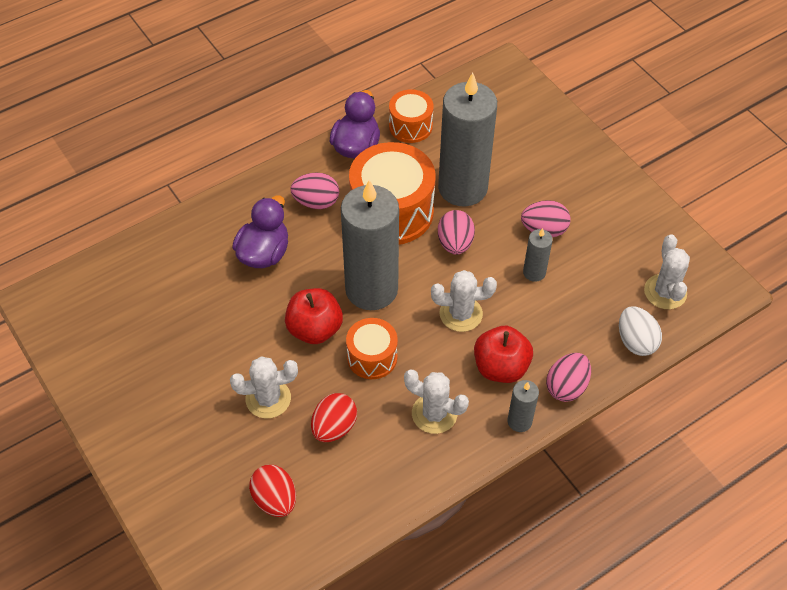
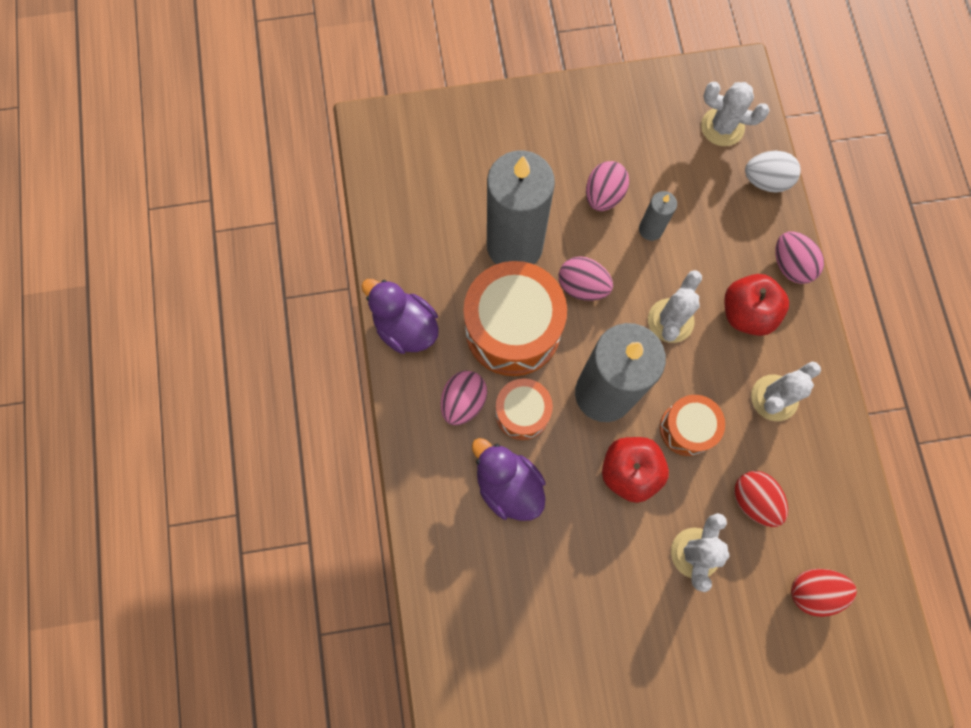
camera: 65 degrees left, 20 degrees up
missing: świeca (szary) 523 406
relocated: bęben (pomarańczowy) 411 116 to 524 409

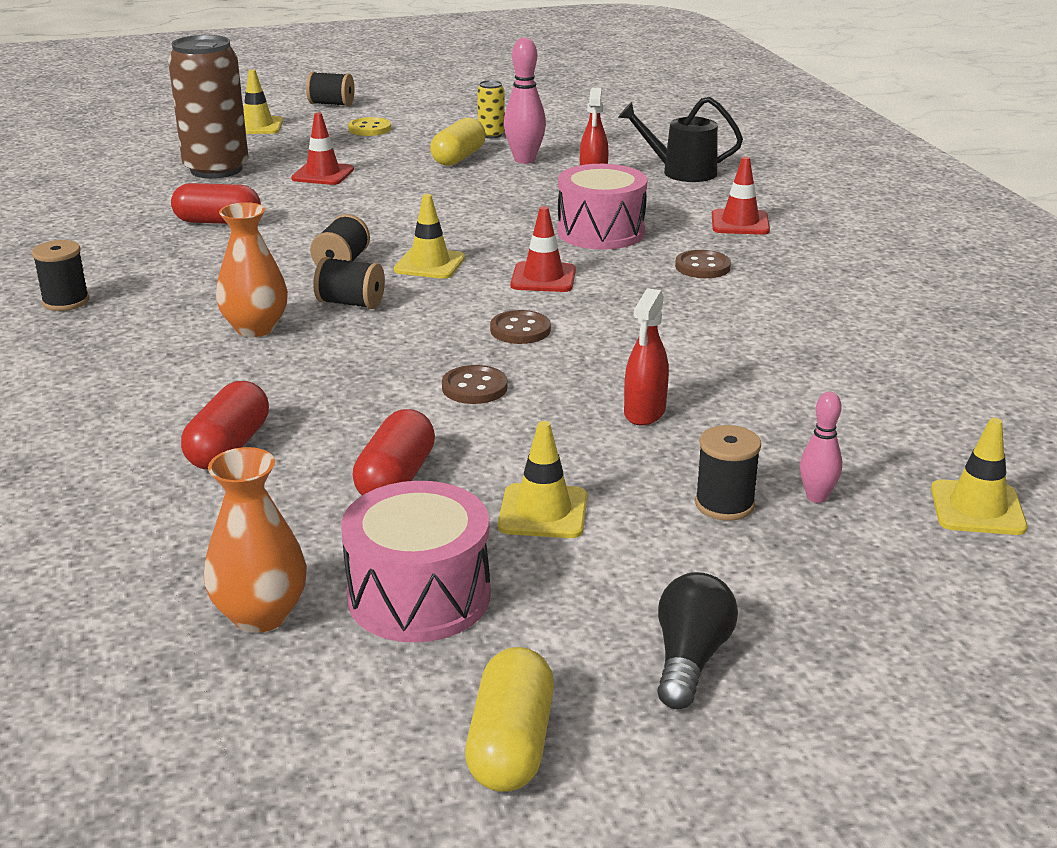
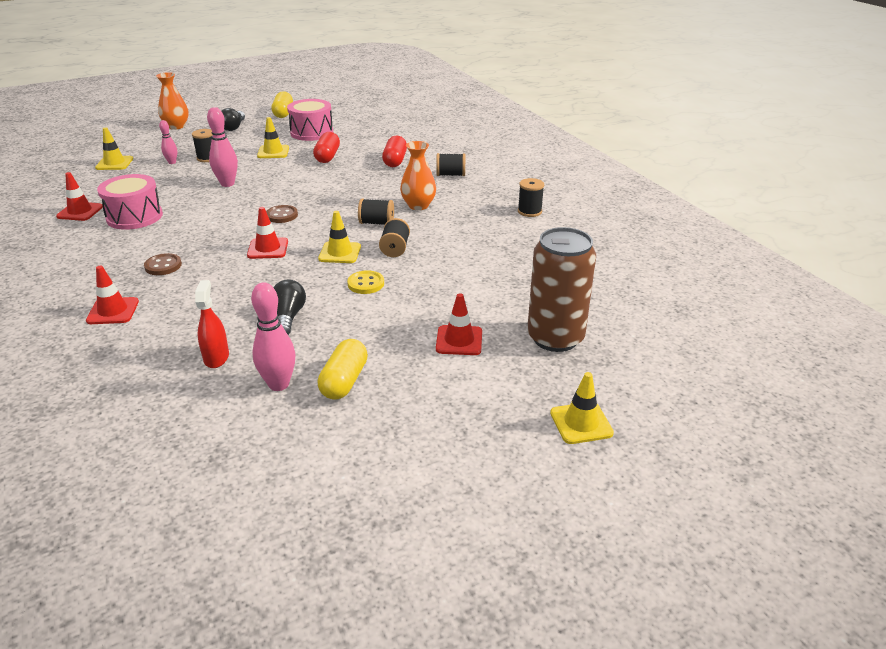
camera: 170 degrees right, 5 degrees up
missing: puszka (żółty) 491 109; konewka (czarny) 680 139; kapsułka (czerwony) 216 203; guzik (brązowy) 475 384
appeared: pachołek (czerwony) 79 196; żarówka (czarny) 289 307
relocated: szpulka (czarny) 330 89 to 450 164; guzik (żółty) 369 126 to 365 282; bęben (różowy) 602 206 to 130 202; wazon (pomarańczowy) 255 540 to 172 101
exchanged: spryskiwacz (czerwony) 646 357 to kręgiel (różowy) 222 147

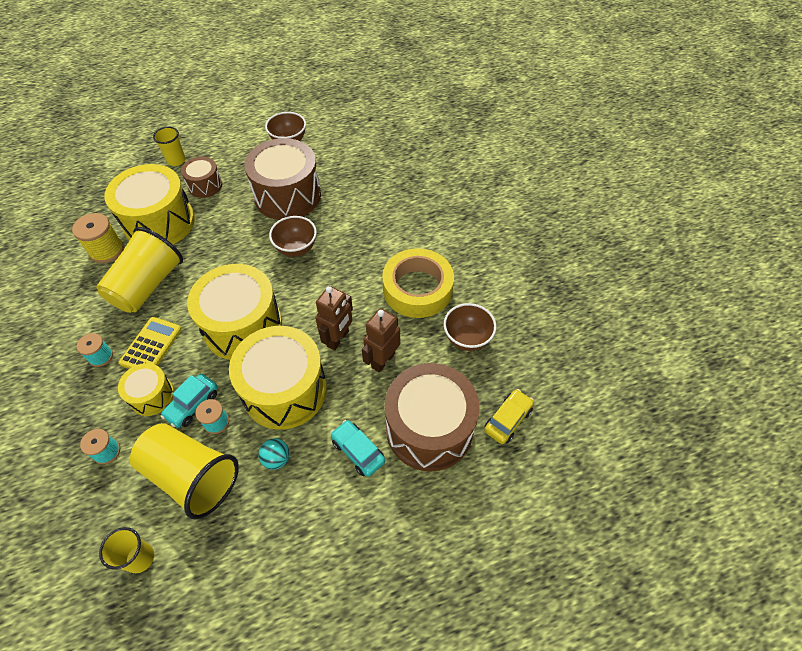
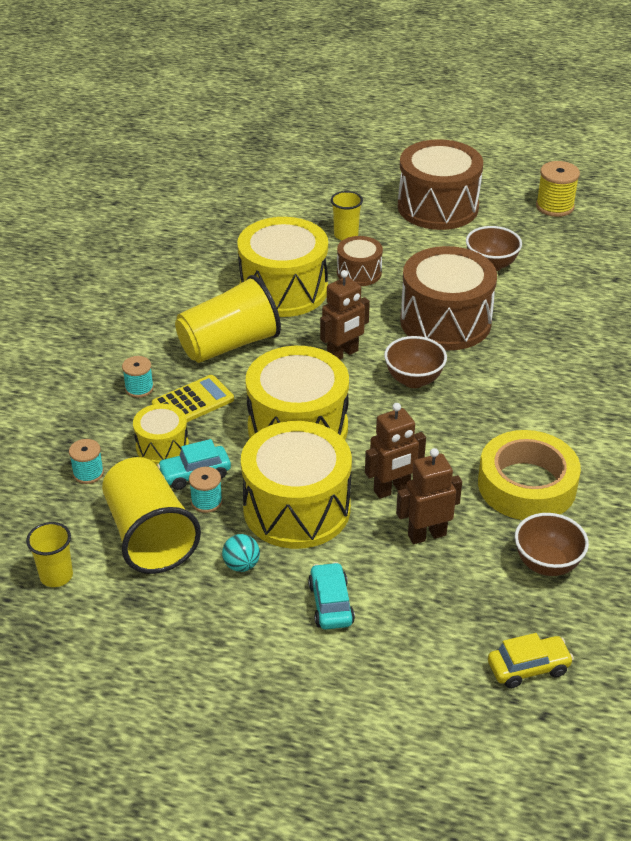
camera: 35 degrees right, 15 degrees down
appeared: robot (brązowy) 345 315
relocated: szpulka (żółty) 98 238 to 558 189; bęben (brązowy) 432 417 to 440 184

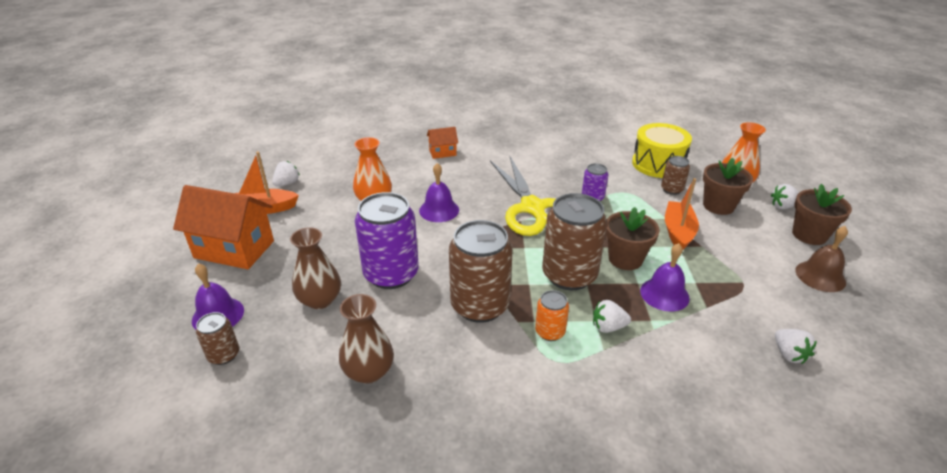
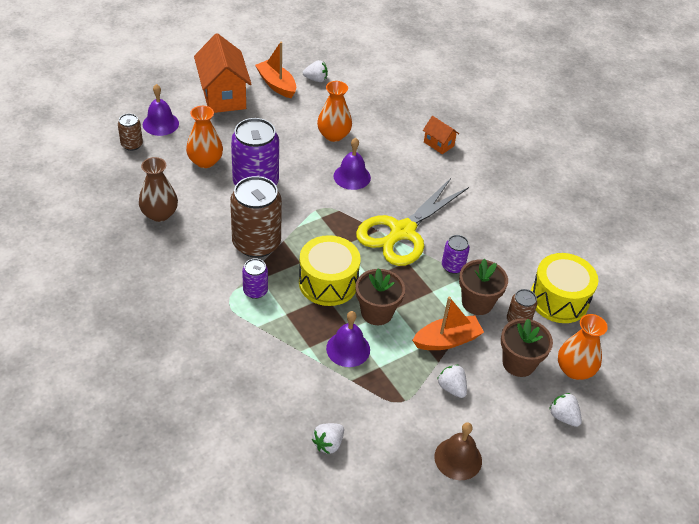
camera: 55 degrees right, 10 degrees up
relocated: doniczka (brązowy) 822 214 to 483 287; truskawka (biały) 612 316 to 452 381
exchanged: puszka (brązowy) 574 241 to bęben (żółty) 330 270
colour: wazon (brązowy) 315 268 to wazon (pomarańczowy) 204 137; puszka (pomarańczowy) 552 315 to puszka (fioletowy) 255 278

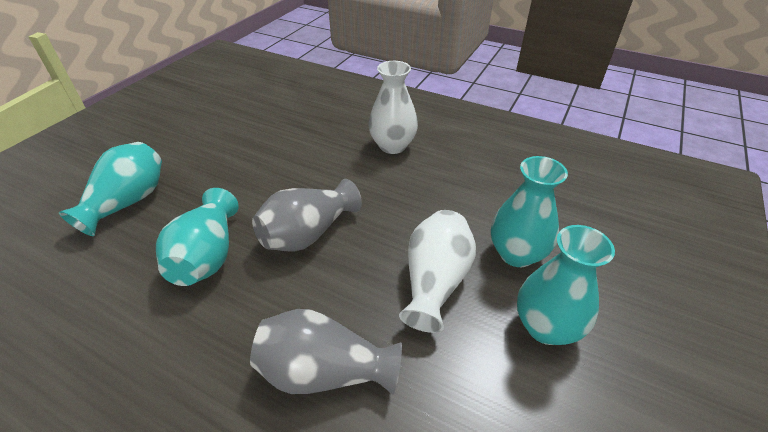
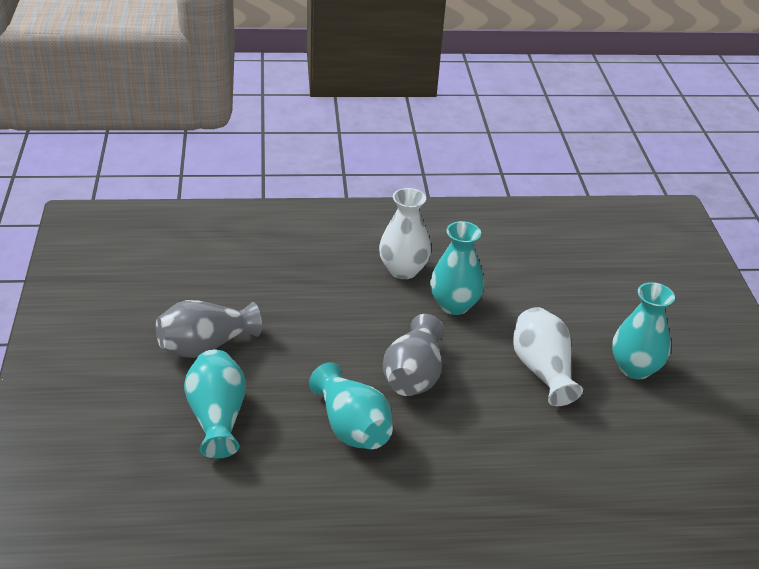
camera: 35 degrees left, 5 degrees down
relocated: wazon (turkusowy) 529 211 to 457 268; wazon (szary) 326 352 to 209 328

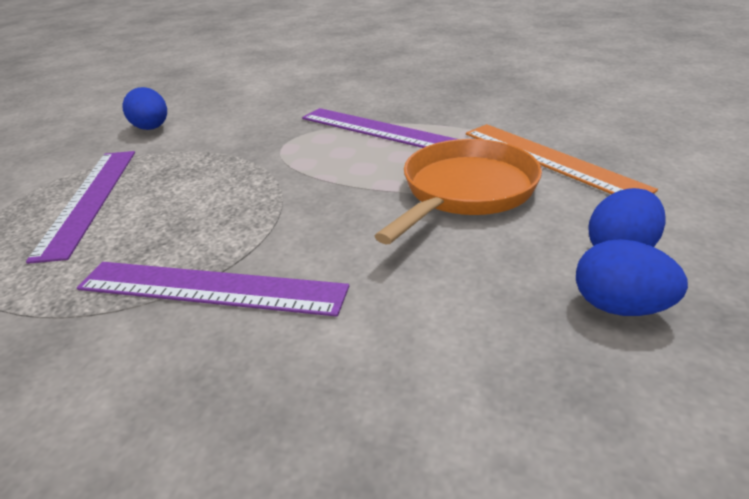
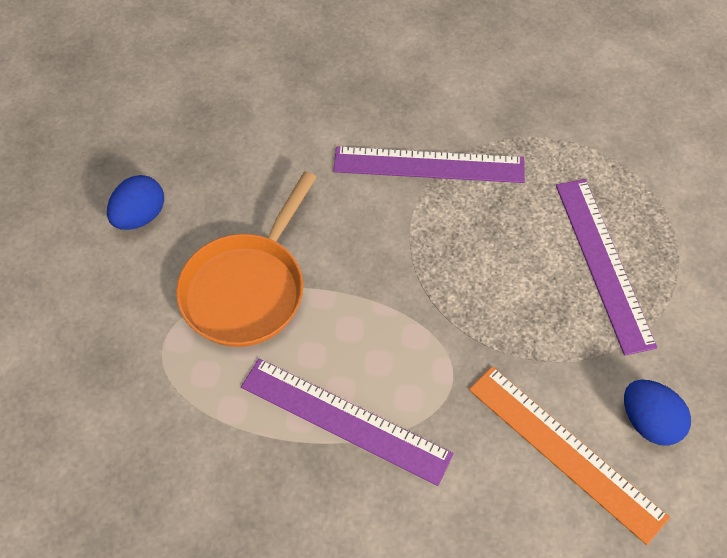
camera: 170 degrees right, 25 degrees up
missing: jajko (niebieski) 632 277
relocated: linijka (pomarańczowy) 562 159 to 569 455

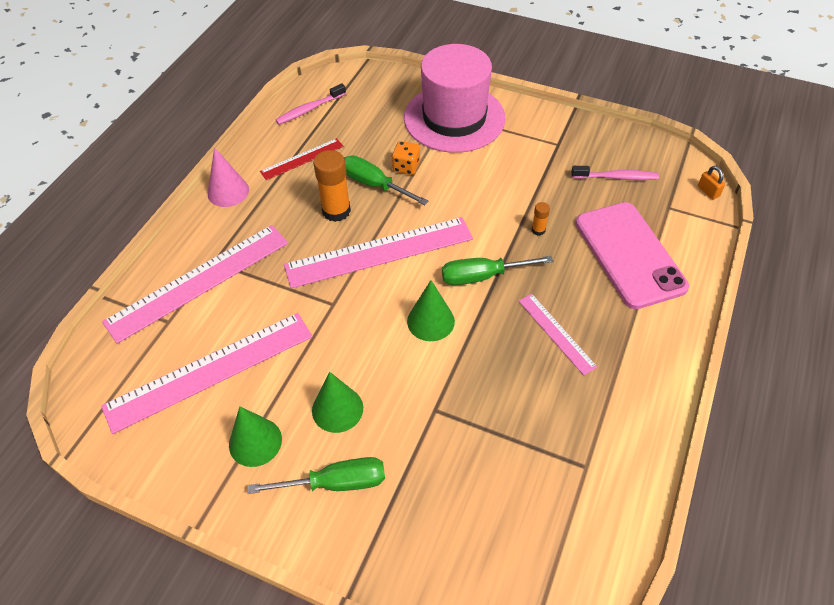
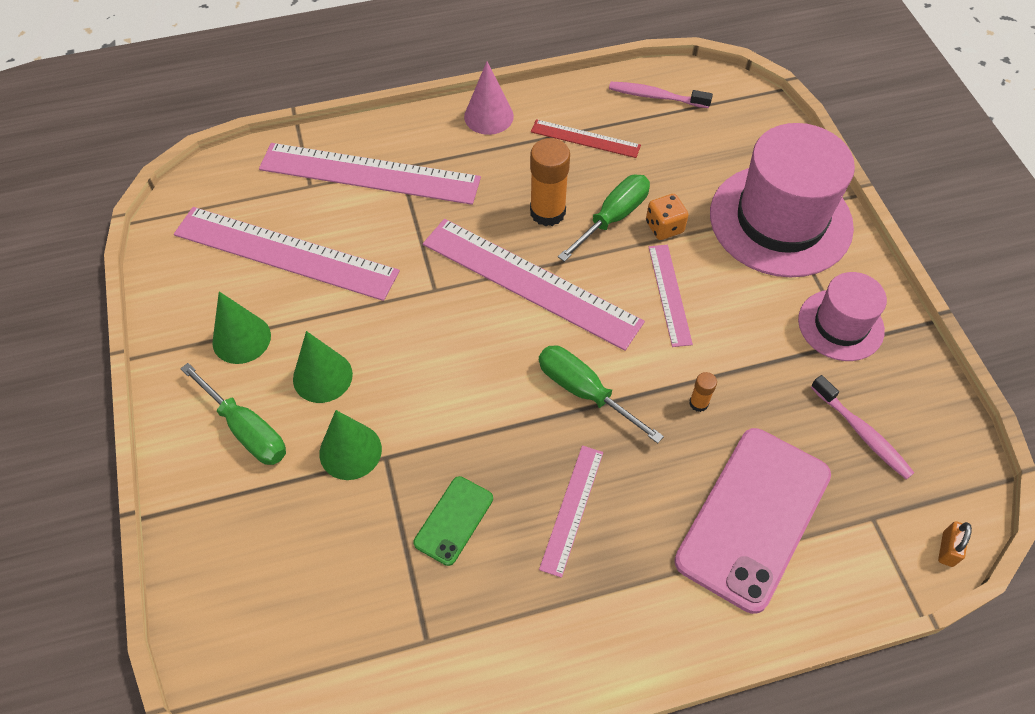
camera: 50 degrees right, 5 degrees up
appeared: linijka (różowy) 671 296; kapelusz (różowy) 842 316; telefon (zielony) 453 521
relocated: stożek (zielony) 431 310 to 350 445
spun: śrubokręt (zielony) 386 180 = 604 218 45 degrees clockwise

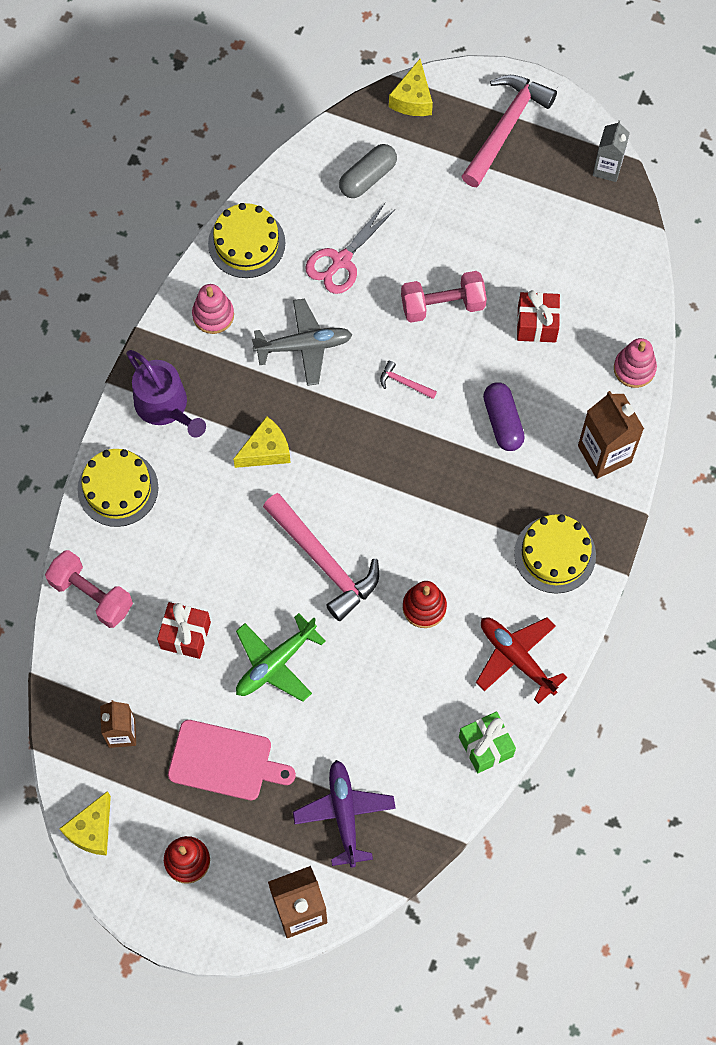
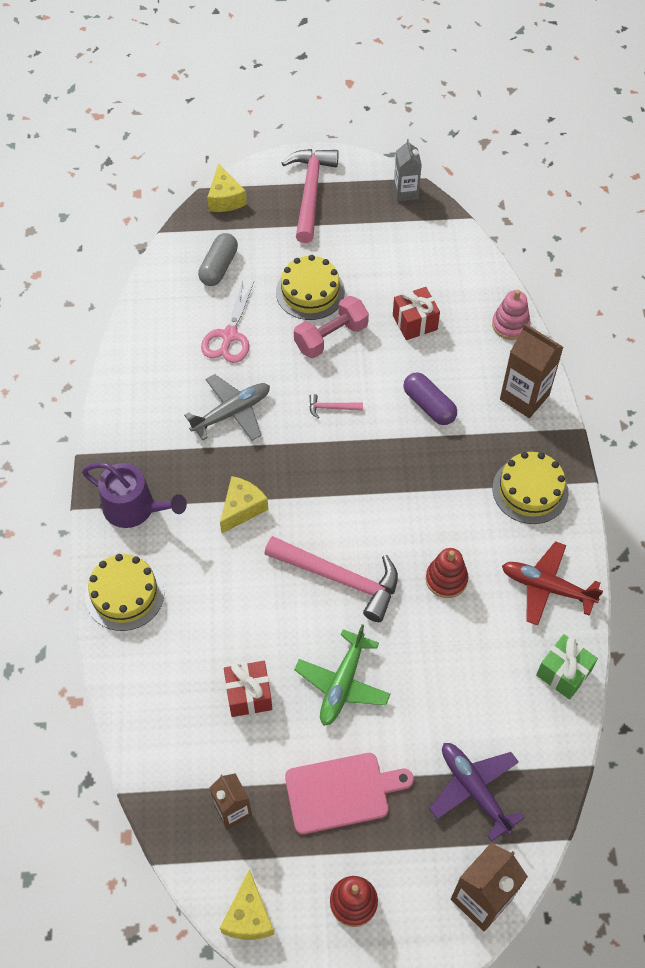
camera: 25 degrees left, 10 degrees down
missing: zabawka nakładanka (różowy) 213 309; hantel (różowy) 89 589
relocated: tort (żółty) 246 240 to 310 287

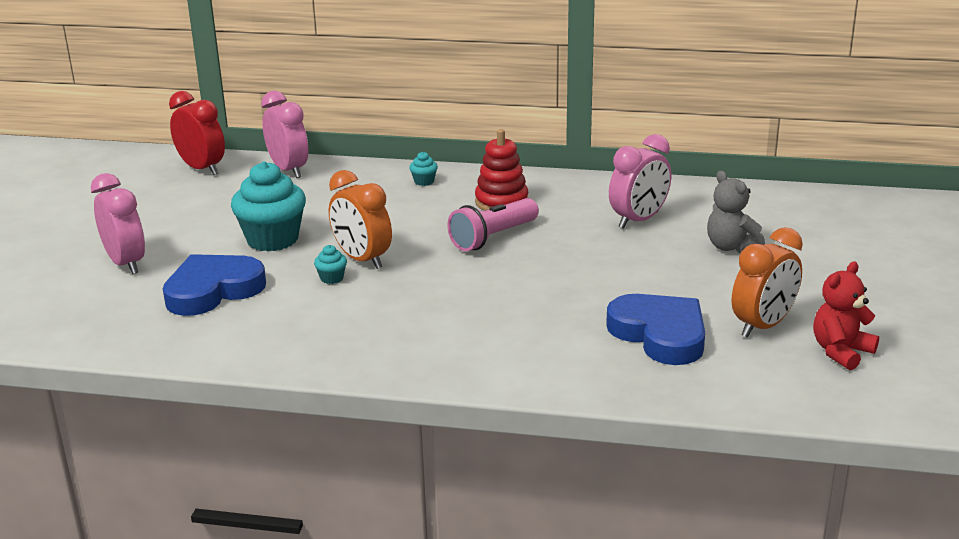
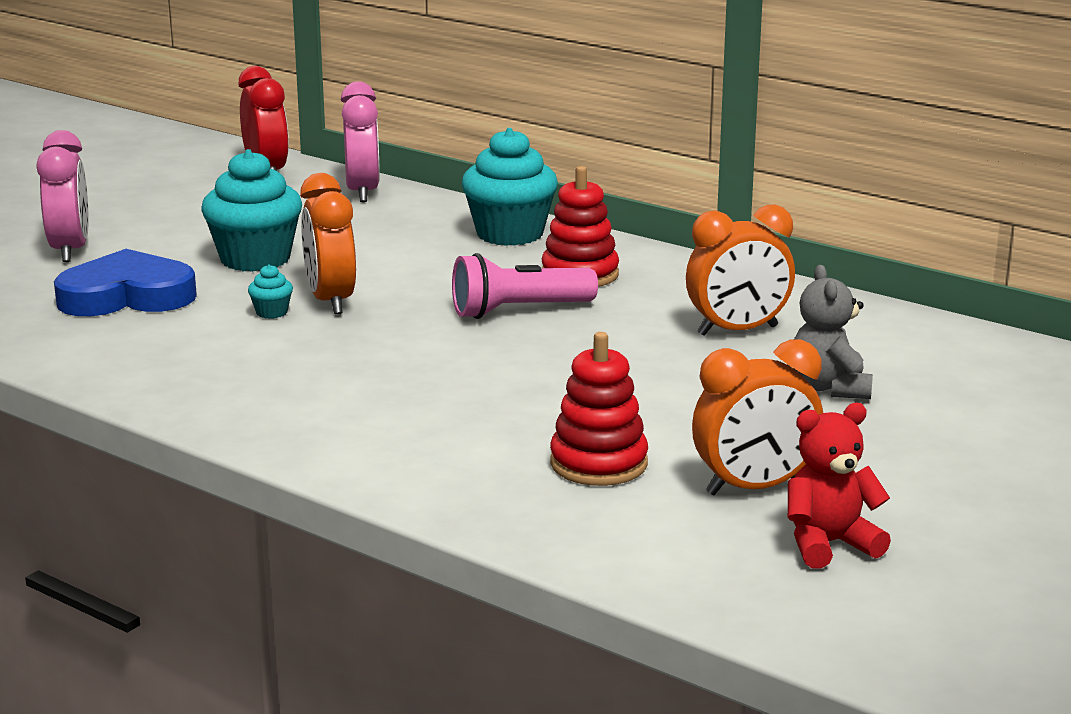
camera: 25 degrees right, 5 degrees down
exchanged: serce (niebieski) 655 329 to zabawka nakładanka (czerwony) 599 409
colour: budzik (różowy) 640 181 to budzik (pomarańczowy) 740 270
size: muffinka (turkusowy) 423 169 = 510 187 x2.38

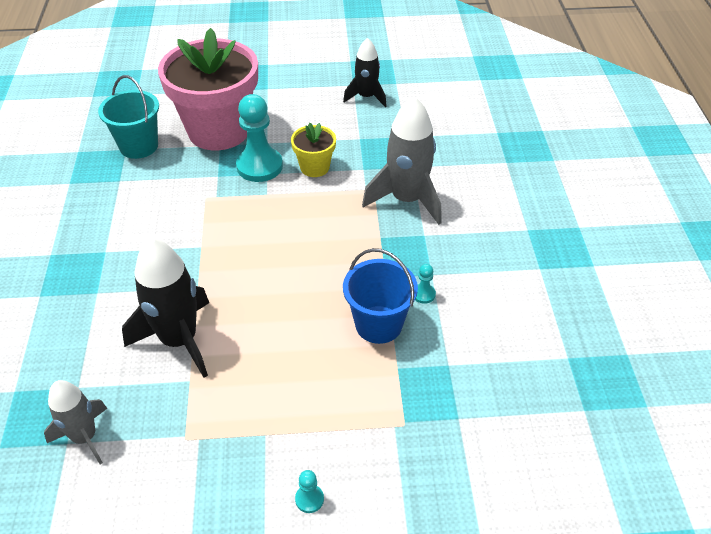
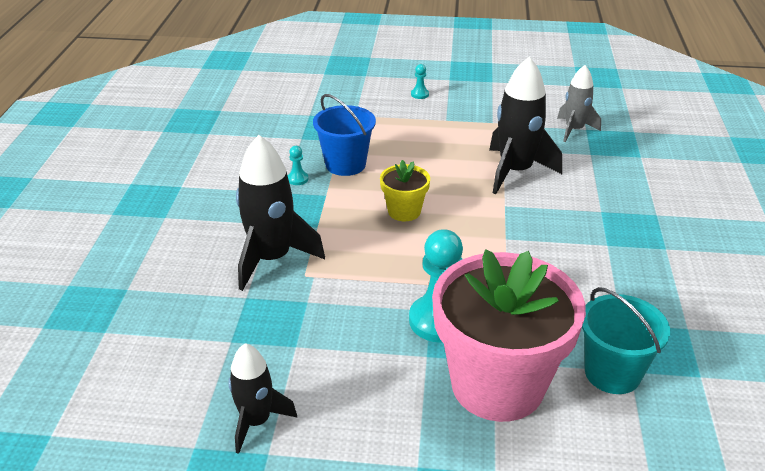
camera: 170 degrees left, 10 degrees down
relocated: doniczka (żółty) 313 150 to 405 190
colour: rakieta (szary) 402 160 to rakieta (czarny) 280 213

